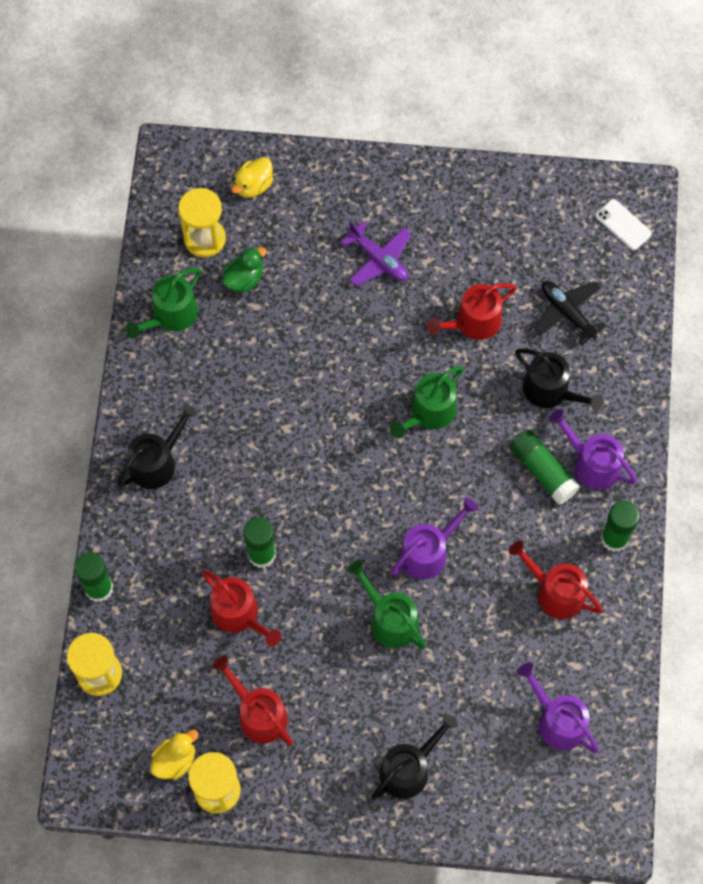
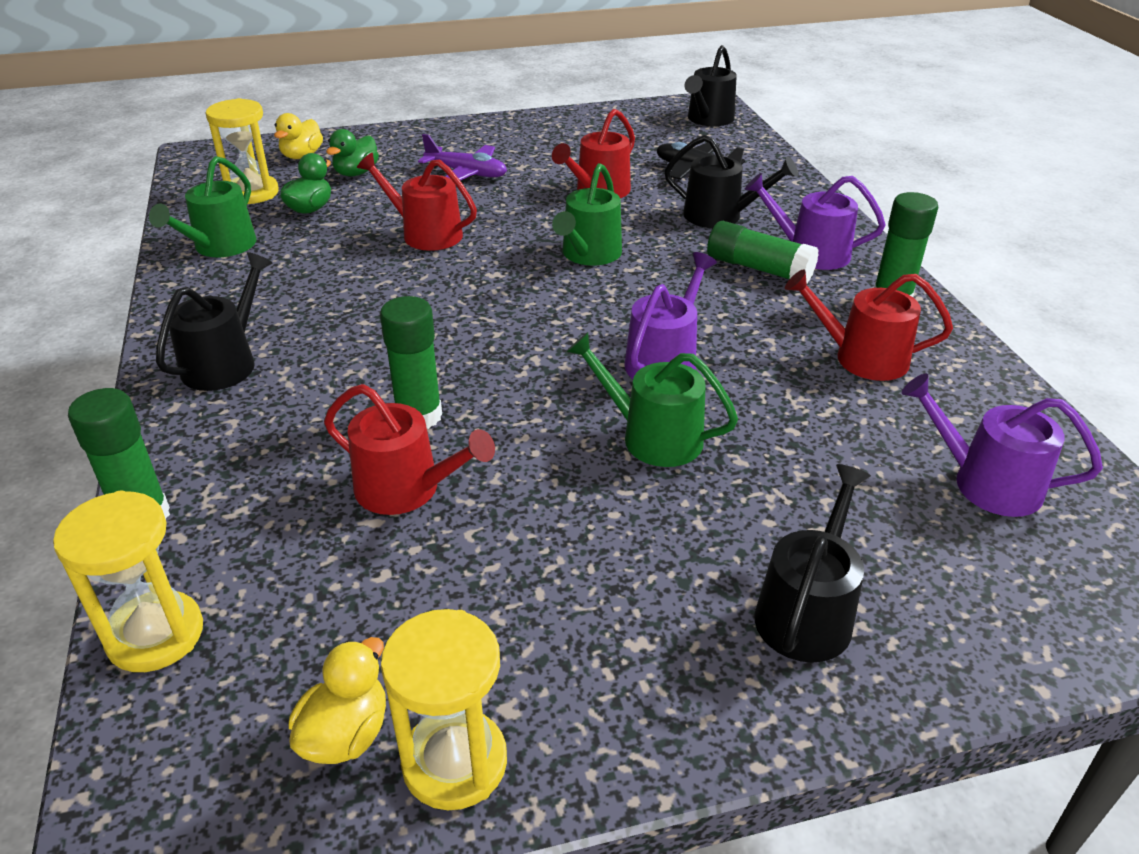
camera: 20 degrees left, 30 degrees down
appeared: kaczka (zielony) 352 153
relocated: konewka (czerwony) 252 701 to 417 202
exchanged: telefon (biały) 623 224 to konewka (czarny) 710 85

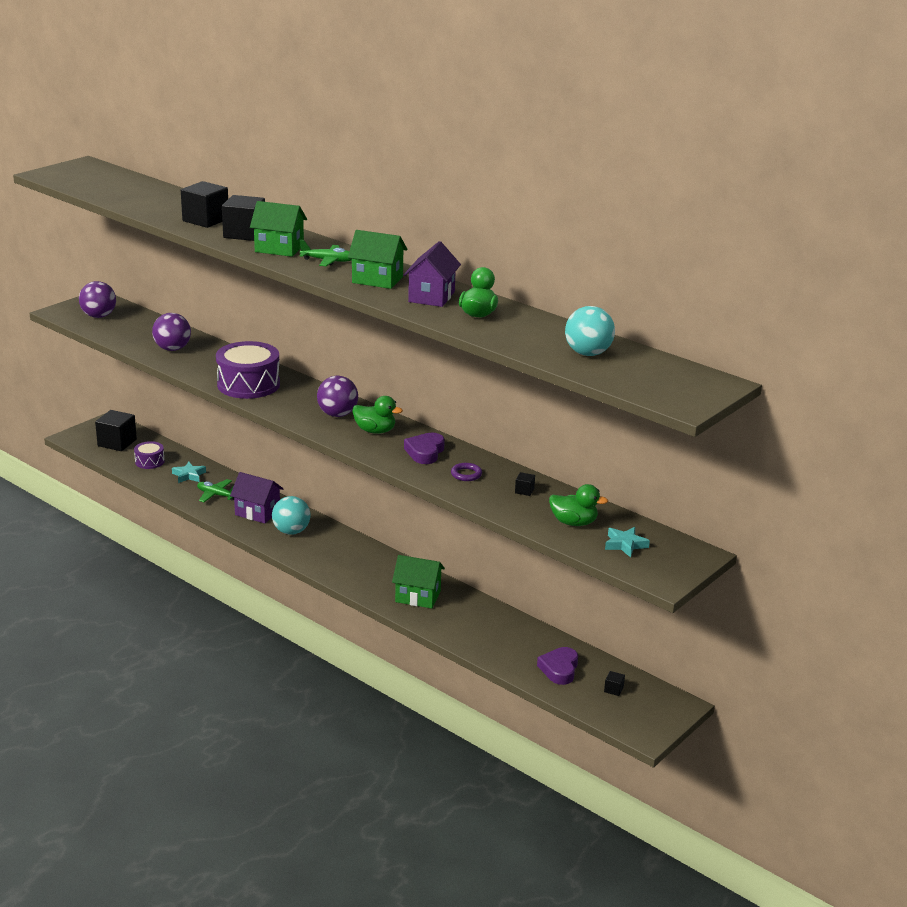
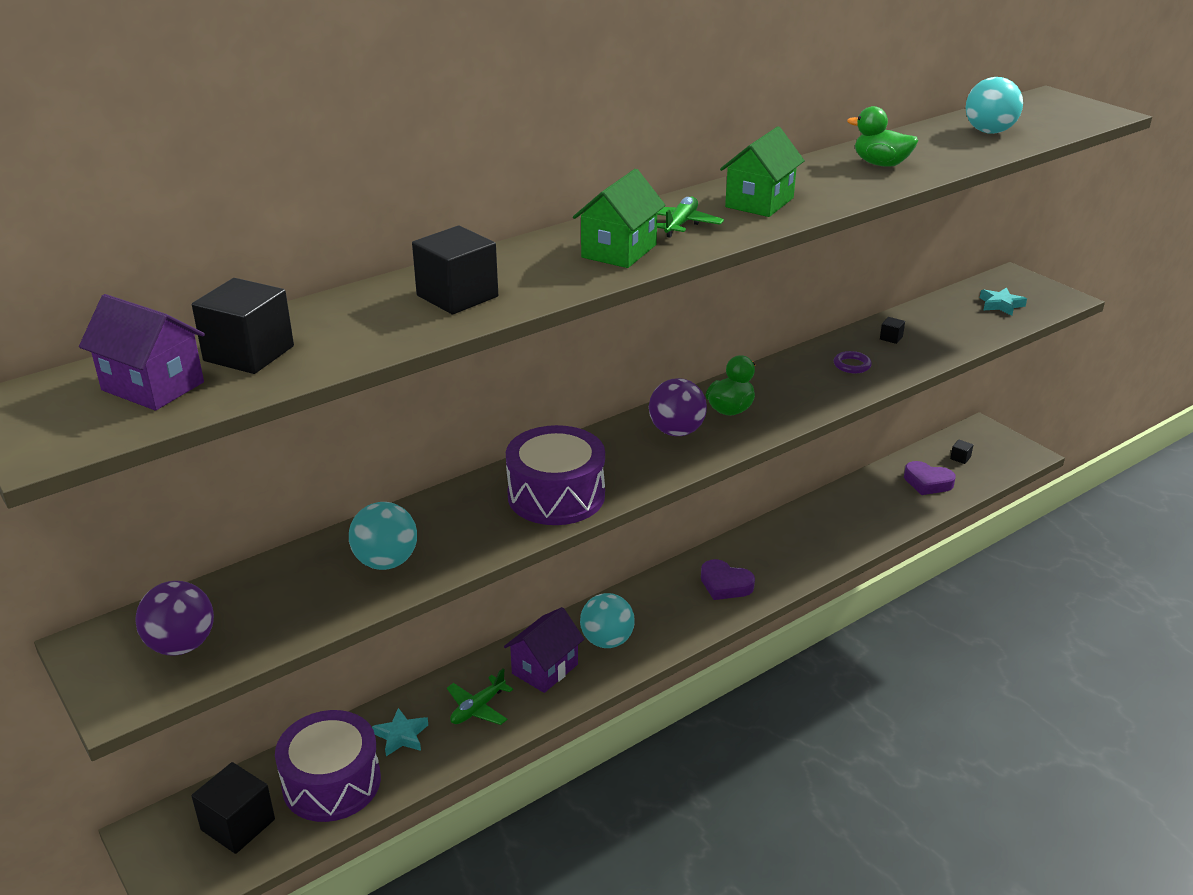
camera: 75 degrees left, 5 degrees up
missing: kaczka (zielony) 578 505; domek (zielony) 418 582
relocated: sześcian (czarny) 243 218 to 243 326; domek (fioletowy) 432 274 to 142 352; serce (fioletowy) 424 448 to 728 579
colour: piłka (fioletowy) 171 332 to piłka (turkusowy) 383 536
size: bęben (fioletowy) 149 455 = 328 766 x1.92

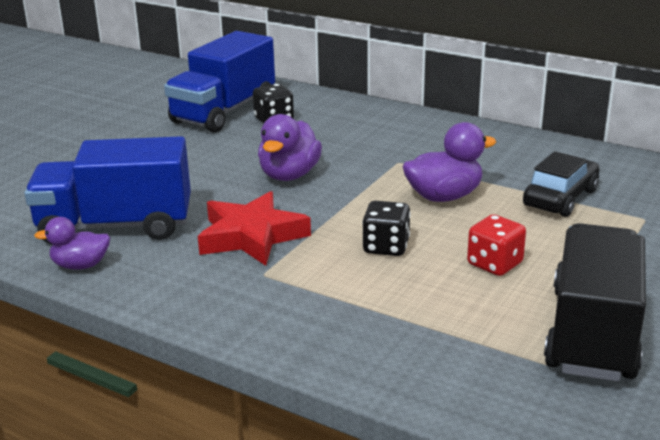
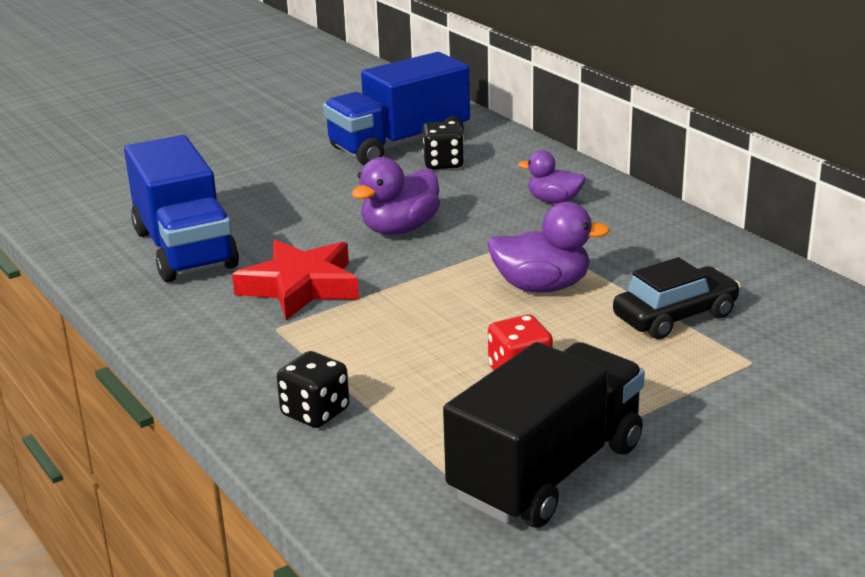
camera: 25 degrees right, 0 degrees up
relocated: kostka do gry (czarny) 386 228 to 313 389; kaczka (fioletowy) 72 243 to 552 177
spun: ciężarówka (niebieski) 108 190 = 181 208 135 degrees counterclockwise

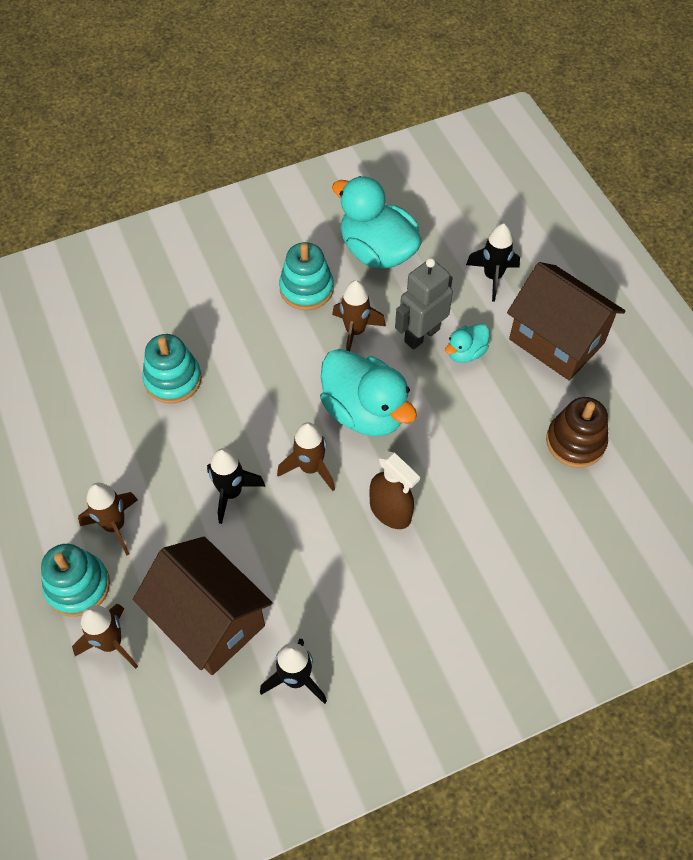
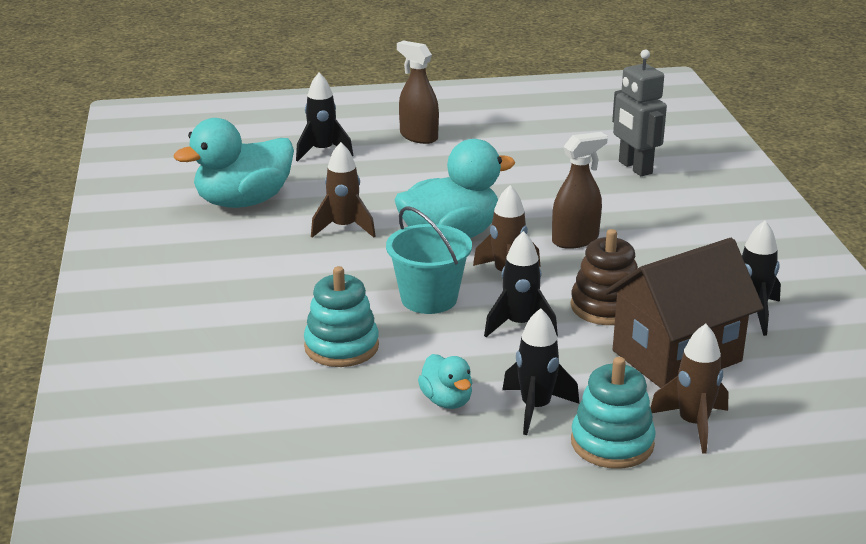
camera: 75 degrees left, 30 degrees down
missing: zabawka nakładanka (turkusowy) 306 276
appeared: wiadro (turkusowy) 429 260
relocated: robot (szary) 424 304 to 639 113; kaczka (turkusowy) 467 343 to 445 381; zabawka nakładanka (brązowy) 577 432 to 604 277
exchanged: domek (brązowy) 566 321 to spryskiwacz (brązowy) 418 92
colour: rakieta (brązowy) 108 519 to rakieta (czarny) 540 371

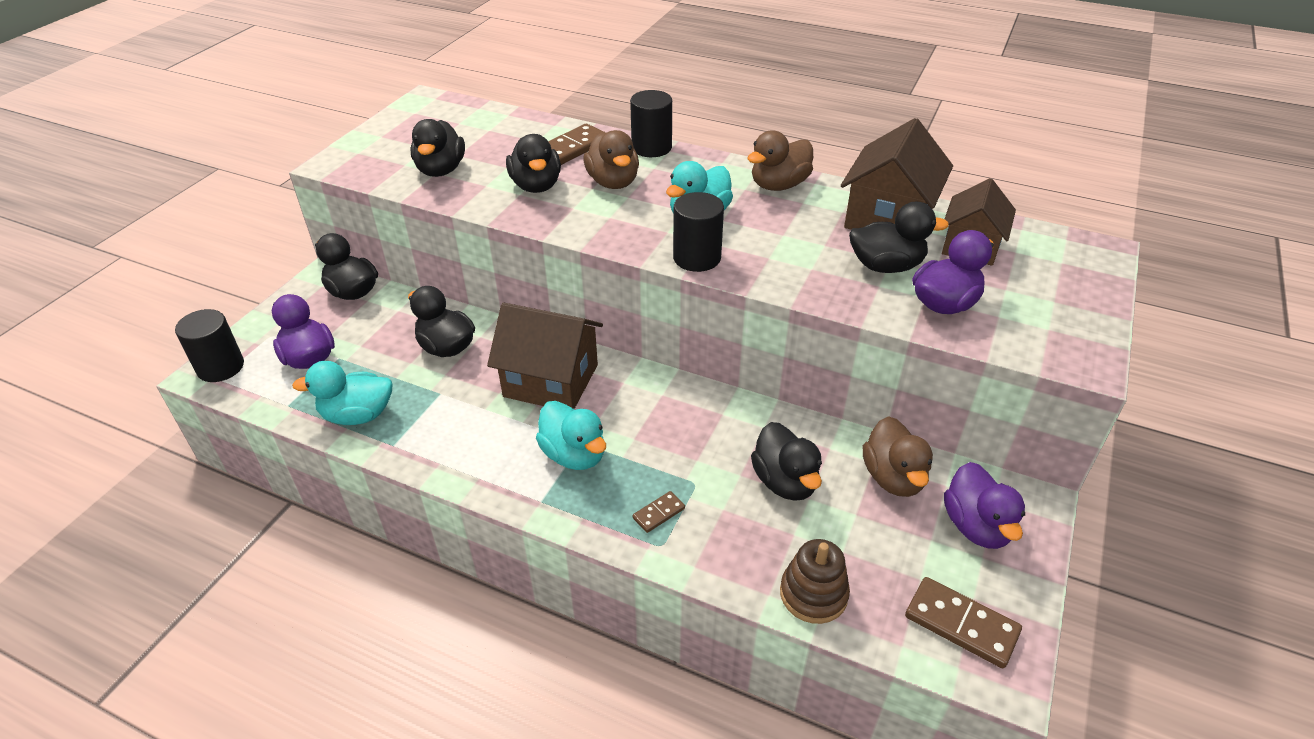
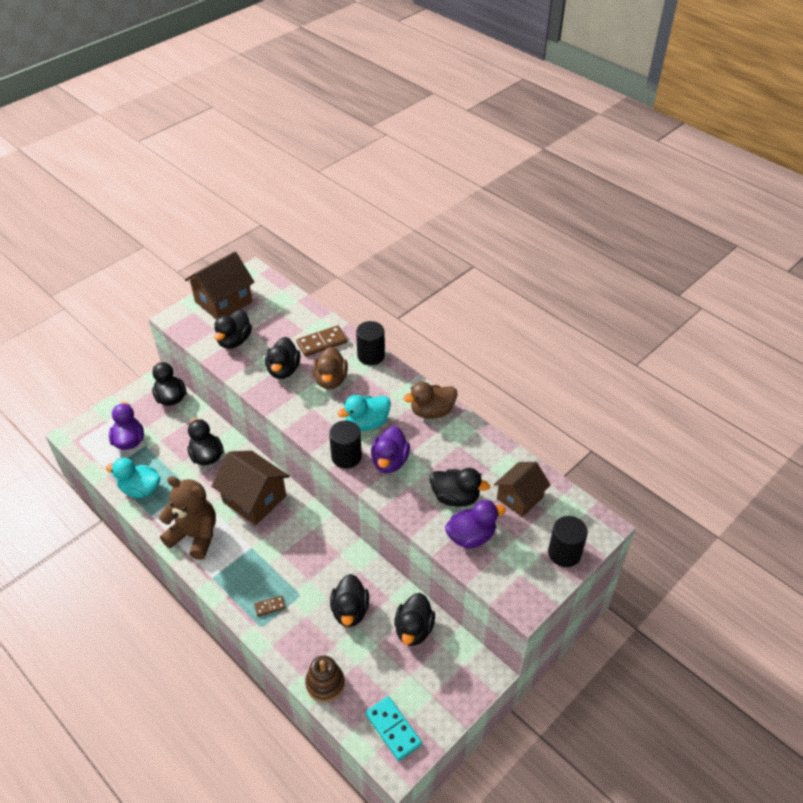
camera: 20 degrees right, 5 degrees up
missing: kaczka (turkusowy) 571 435
appeared: miś (brązowy) 187 518
relocated: domek (brązowy) 897 174 to 219 285; walec (czarny) 209 345 to 568 541; kaczka (fioletowy) 984 505 to 390 449
colour: kaczka (brązowy) 898 456 to kaczka (czarny) 414 619; kostka domina (brązowy) 963 622 to kostka domina (turkusowy) 393 728

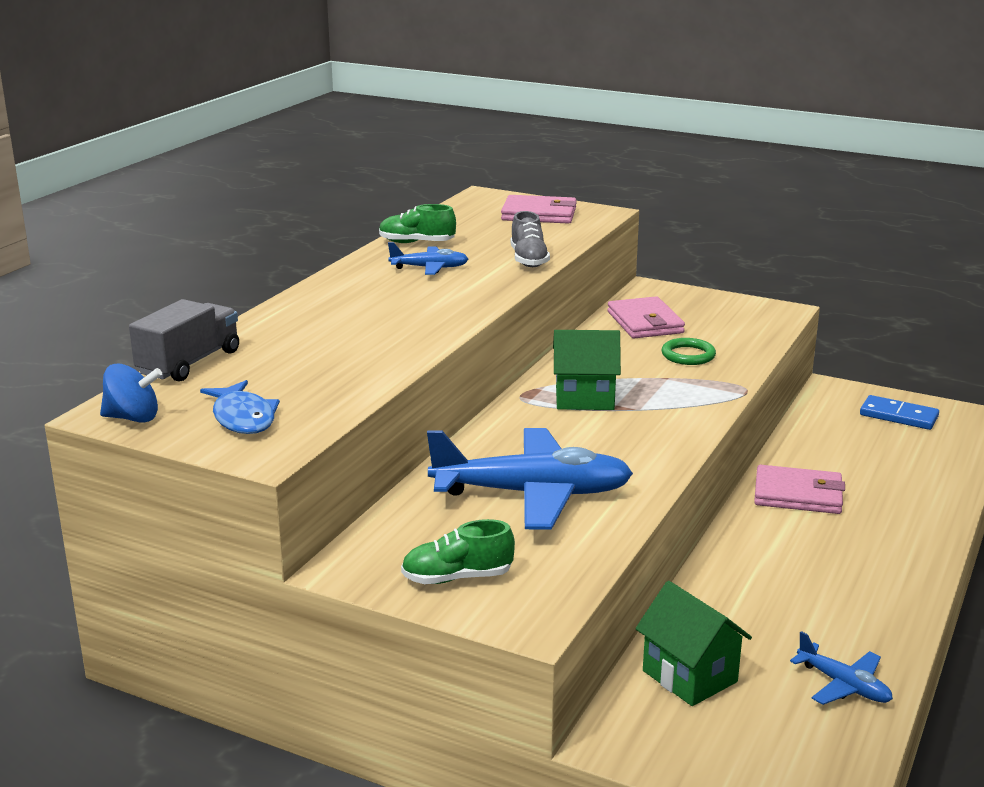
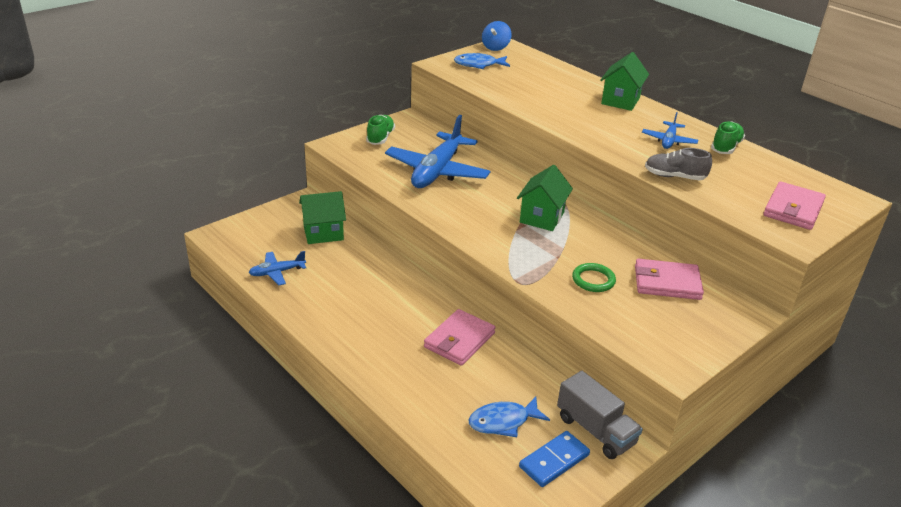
camera: 110 degrees right, 10 degrees up
appeared: domek (zielony) 624 81; ryba (niebieski) 509 417
relocated: ciężarówka (szary) 184 340 to 600 415

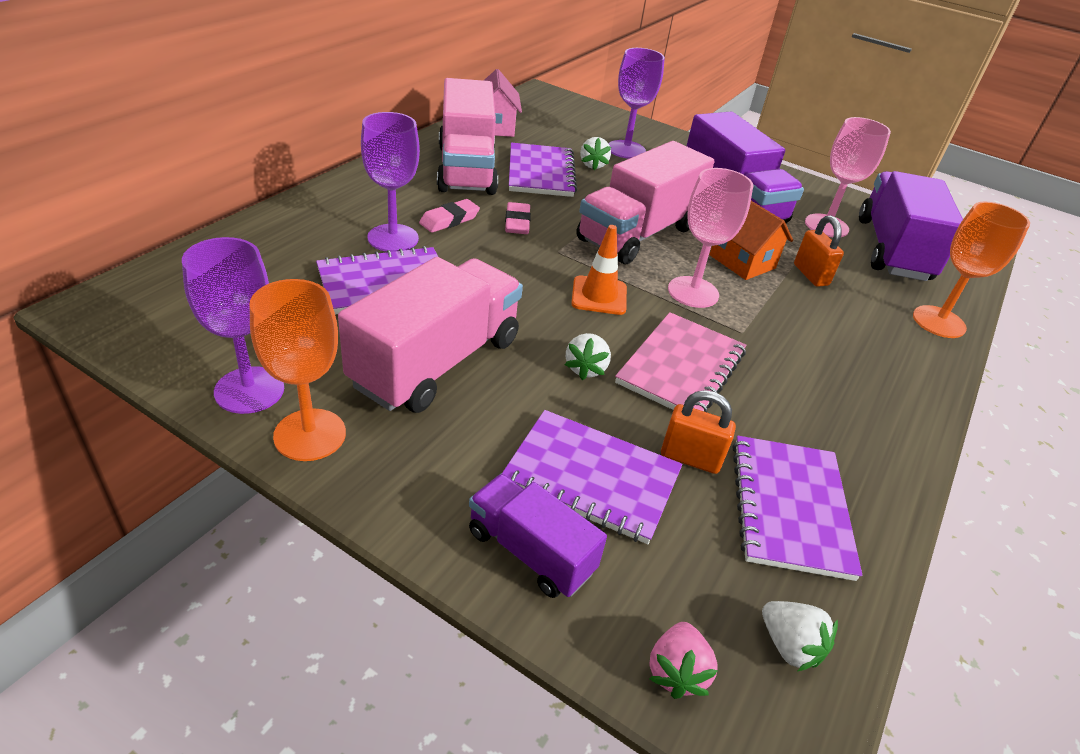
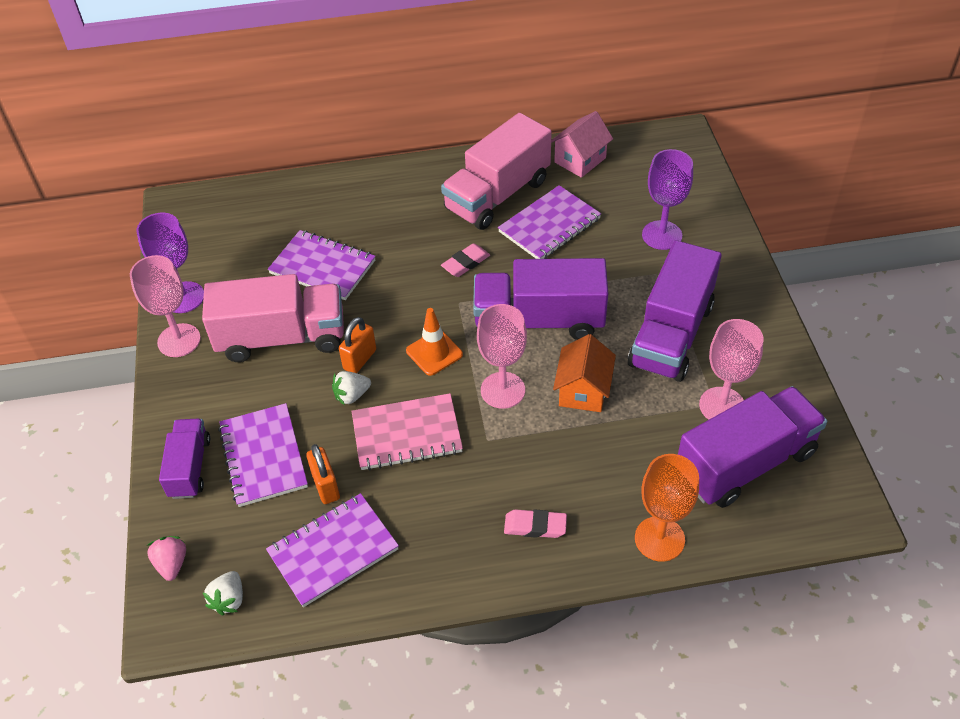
camera: 55 degrees right, 10 degrees up
missing: kielich (fioletowy) 390 182; truskawka (biały) 595 153
relocated: gumka do mazania (różowy) 449 215 to 535 523; kłódka (pomarańczowy) 819 251 to 357 345
colour: ciężarówka (różowy) 645 202 to ciężarówka (fioletowy) 540 299; kielich (pomarańczowy) 297 370 to kielich (różowy) 165 306
spun: truskawka (różowy) 683 660 = 166 558 105 degrees clockwise

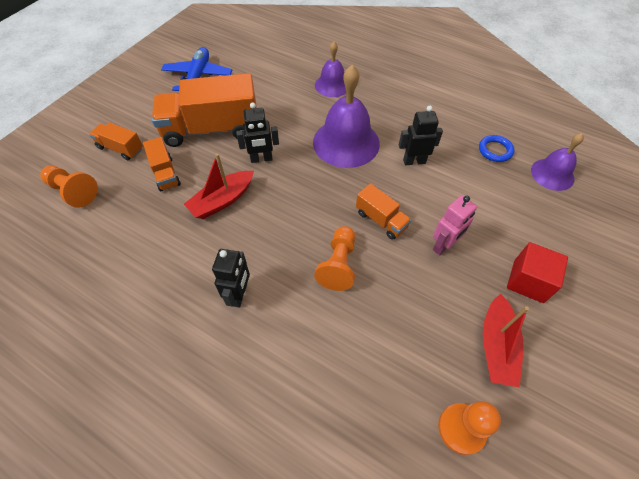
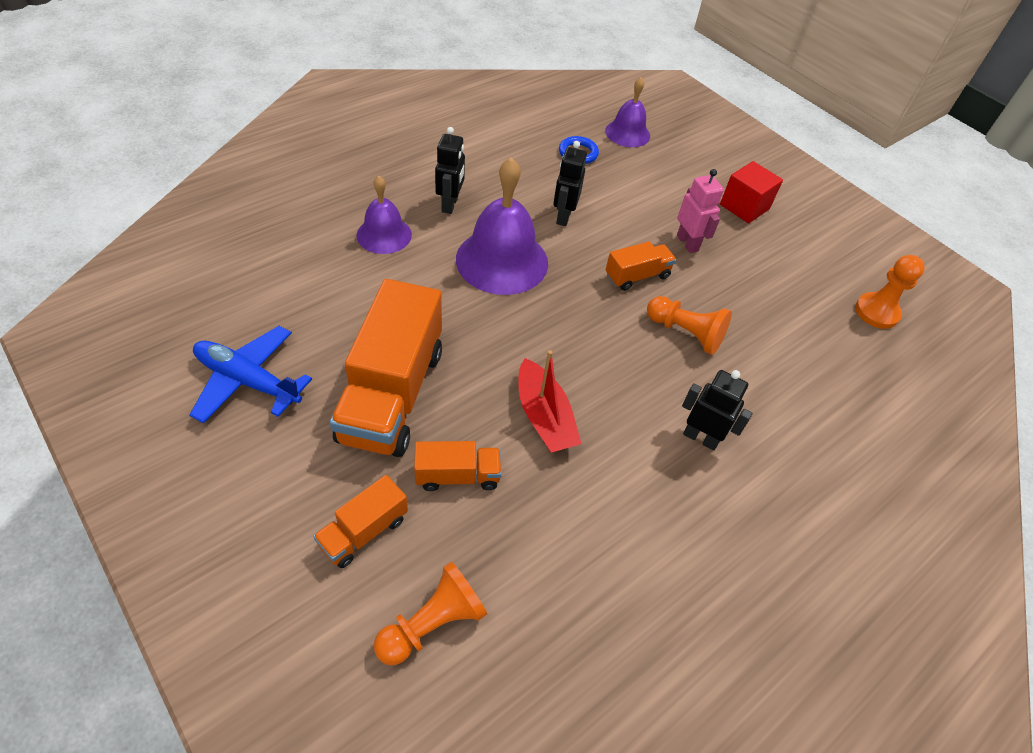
camera: 75 degrees left, 5 degrees down
missing: łódka (czerwony) 506 341
relocated: robot (czarny) 257 132 to 450 170

